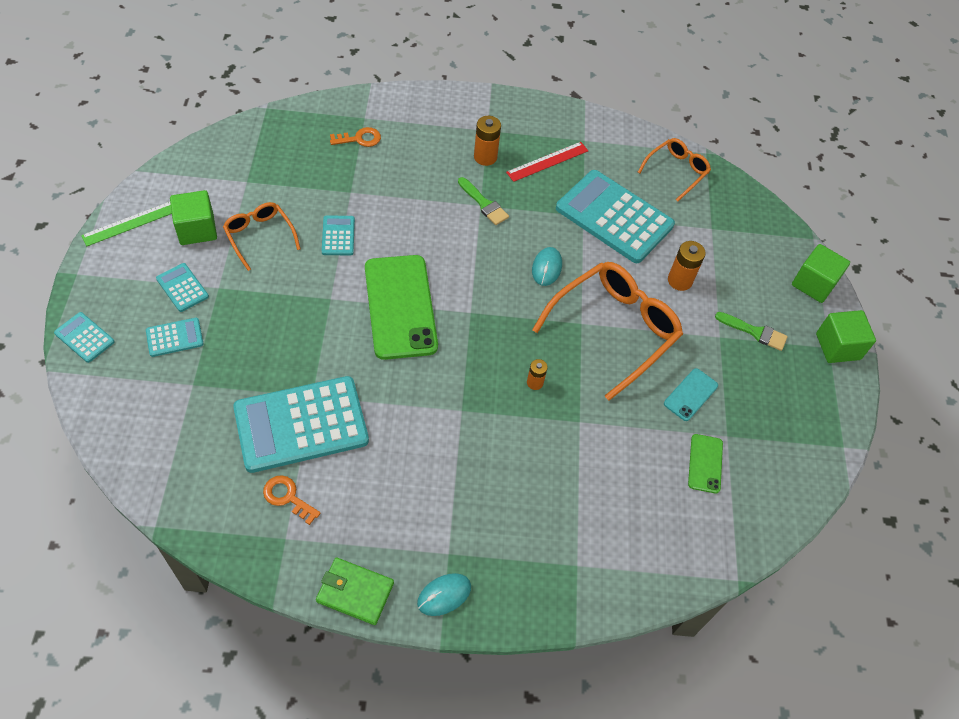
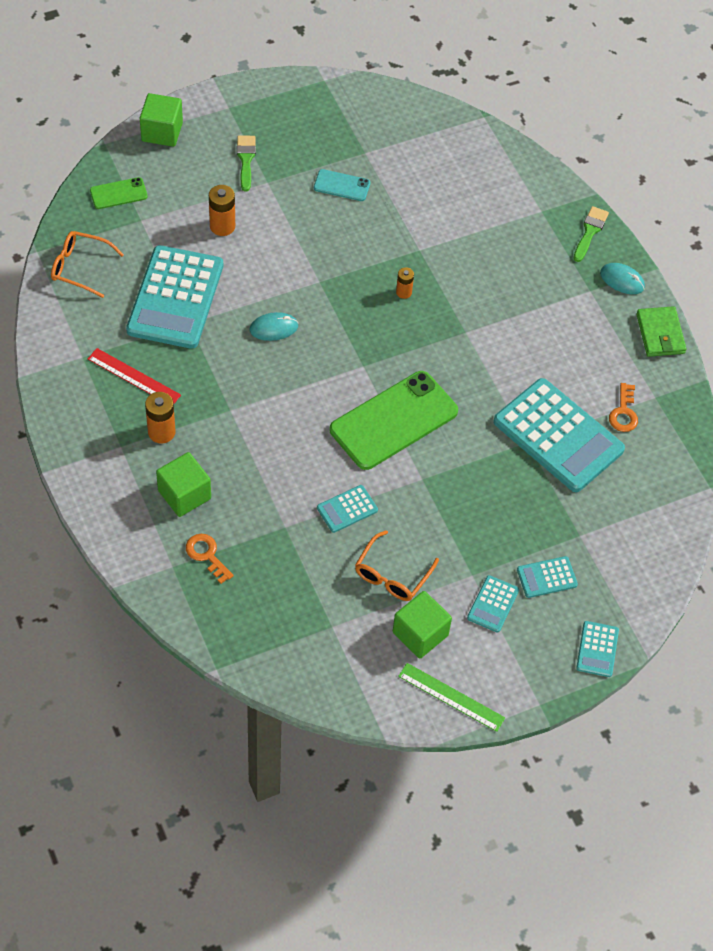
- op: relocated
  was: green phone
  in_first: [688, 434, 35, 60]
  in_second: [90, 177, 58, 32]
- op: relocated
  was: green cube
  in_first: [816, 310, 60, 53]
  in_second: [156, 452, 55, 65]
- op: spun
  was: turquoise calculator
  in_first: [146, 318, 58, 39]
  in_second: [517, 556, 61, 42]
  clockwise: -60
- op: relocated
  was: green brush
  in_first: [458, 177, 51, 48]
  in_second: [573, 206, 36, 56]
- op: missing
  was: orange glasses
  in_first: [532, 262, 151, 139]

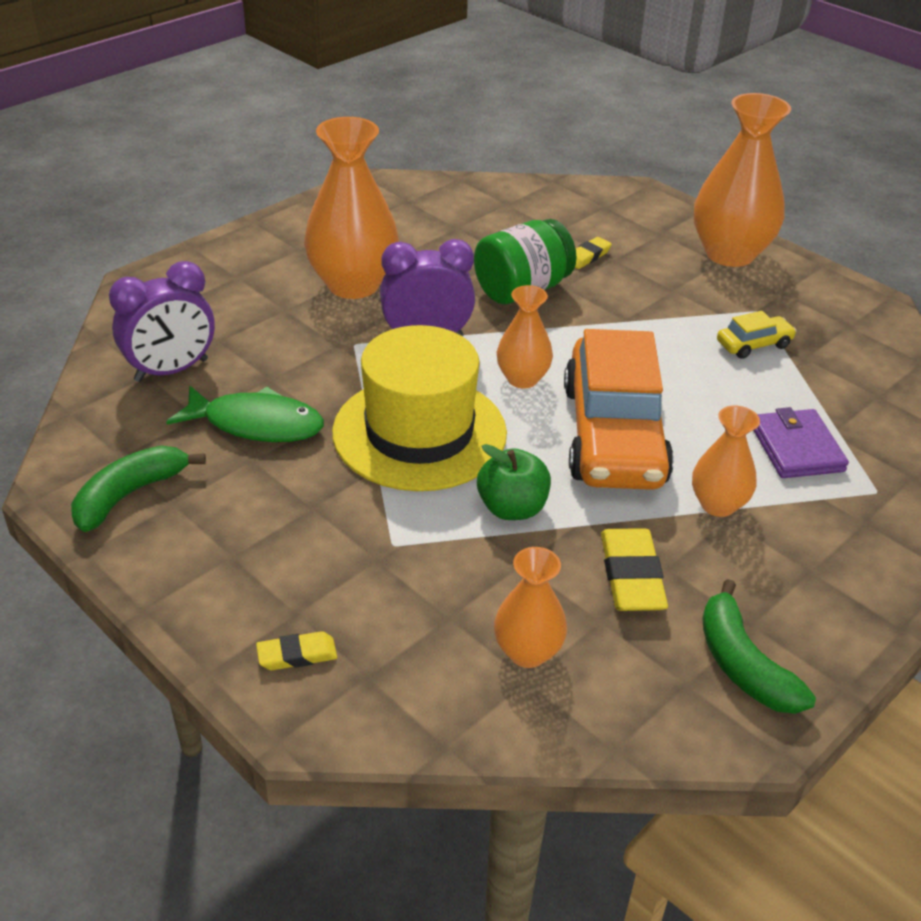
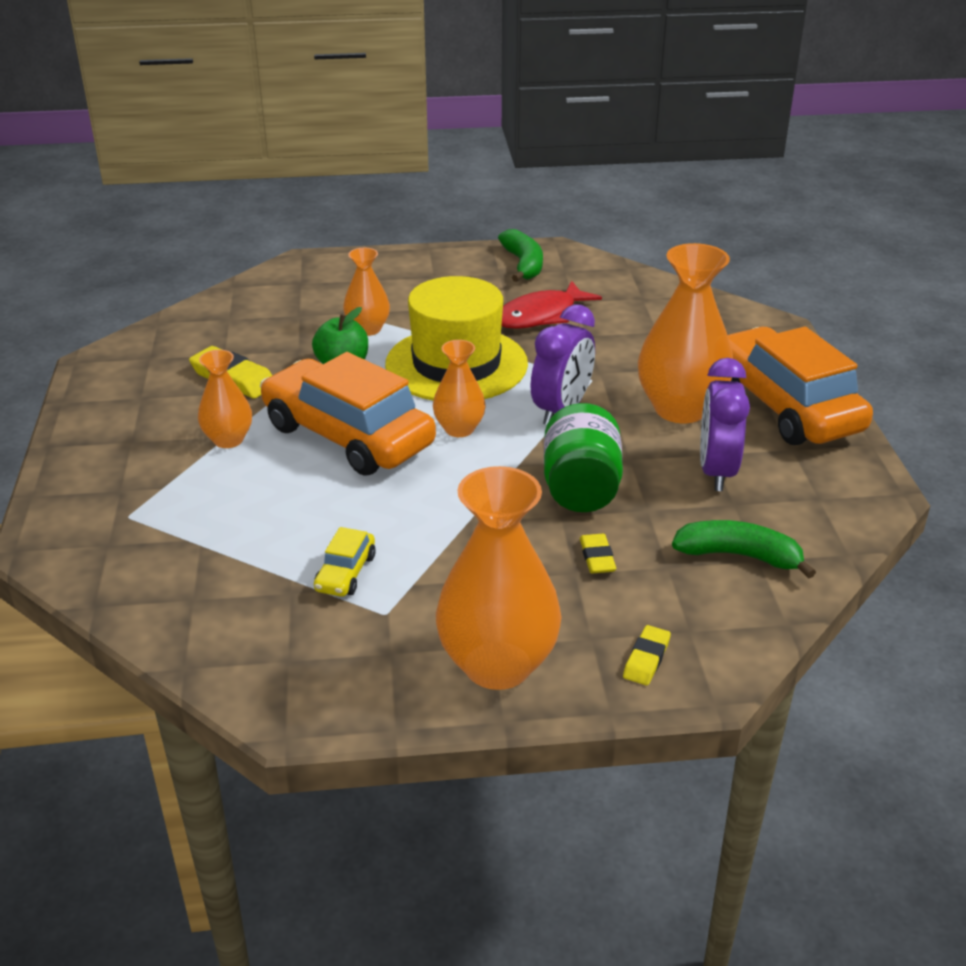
- op: relocated
  was: orange vase
  in_first: [494, 547, 73, 121]
  in_second: [343, 248, 47, 88]
- op: colour
  was: green fish
  now: red fish
  in_first: [166, 386, 158, 56]
  in_second: [502, 281, 100, 48]
- op: relocated
  was: yellow eraser
  in_first: [256, 631, 81, 39]
  in_second: [623, 625, 48, 60]
- op: relocated
  was: green banana
  in_first: [702, 579, 114, 135]
  in_second: [672, 520, 144, 58]
- op: relocated
  was: purple clock
  in_first: [109, 261, 106, 121]
  in_second: [700, 358, 50, 133]
- op: appeared
  now: orange car
  in_second: [728, 327, 145, 118]
- op: missing
  was: purple wallet
  in_first: [753, 407, 96, 71]

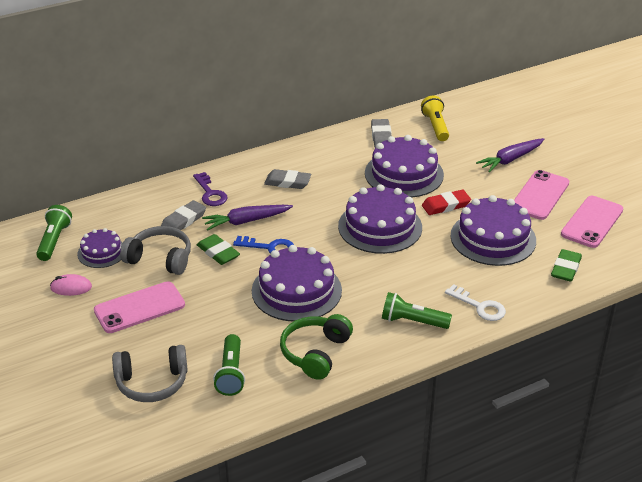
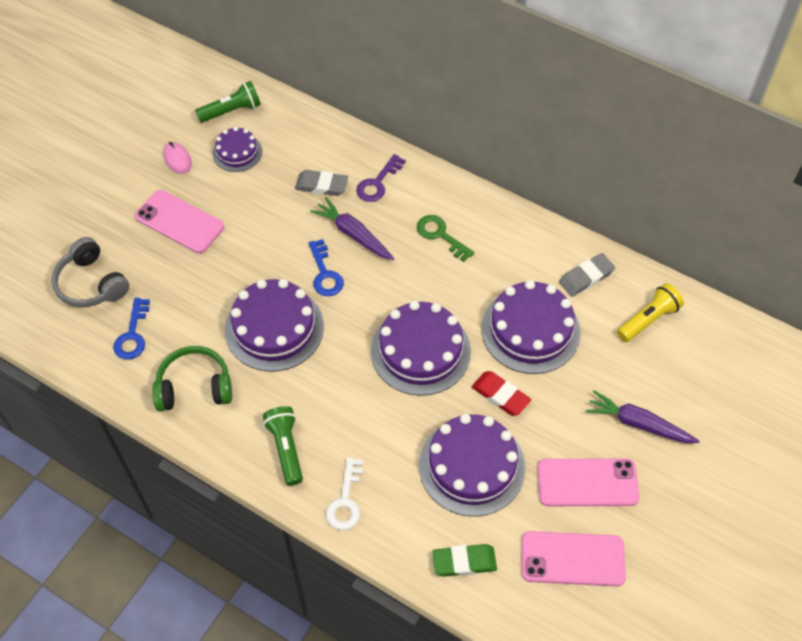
- op: exchanged
  was: green flashlight
  now: blue key
  in_first: [213, 334, 32, 62]
  in_second: [113, 298, 37, 62]
- op: exchanged
  was: grey eraser
  now: green key
  in_first: [264, 169, 47, 20]
  in_second: [417, 215, 57, 47]
- op: missing
  was: grey headphones
  in_first: [120, 226, 71, 49]
- op: missing
  was: green eraser
  in_first: [197, 234, 43, 31]

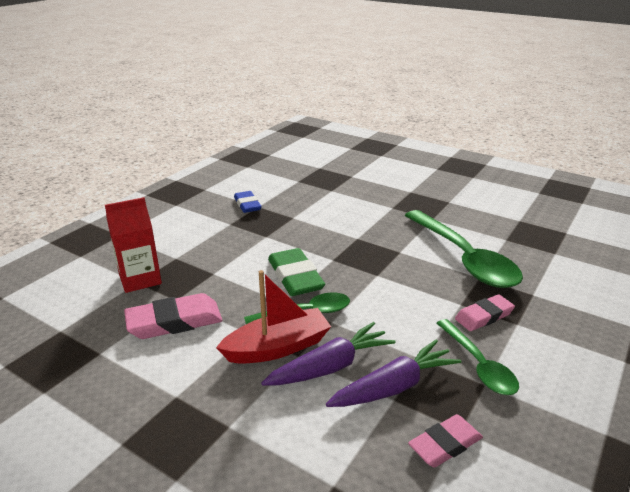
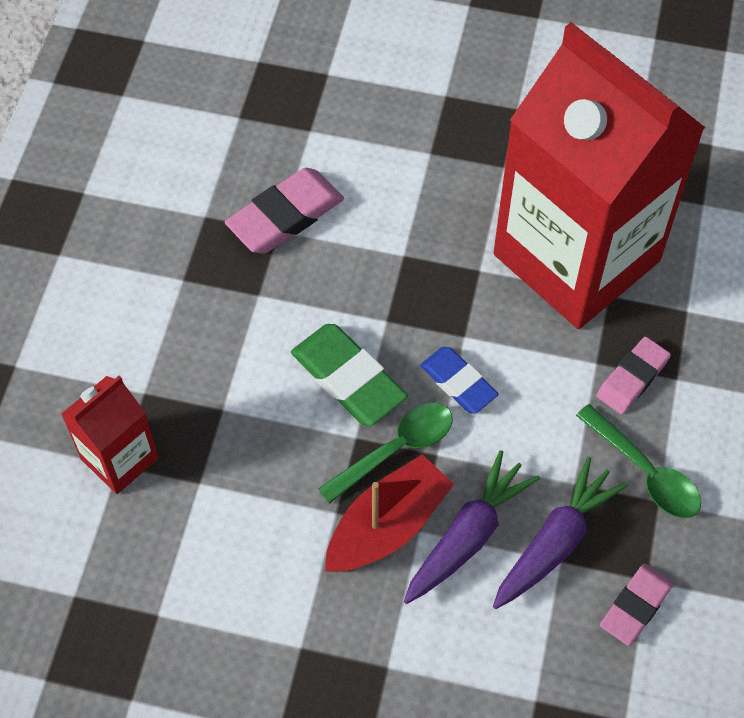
- op: relocated
  was: pink eraser
  in_first: [124, 293, 98, 46]
  in_second: [225, 168, 119, 86]
- op: relocated
  was: blue eraser
  in_first: [234, 191, 28, 22]
  in_second: [420, 347, 79, 66]
- op: exchanged
  was: green spoon
  now: red carton
  in_first: [405, 210, 118, 78]
  in_second: [493, 22, 213, 307]

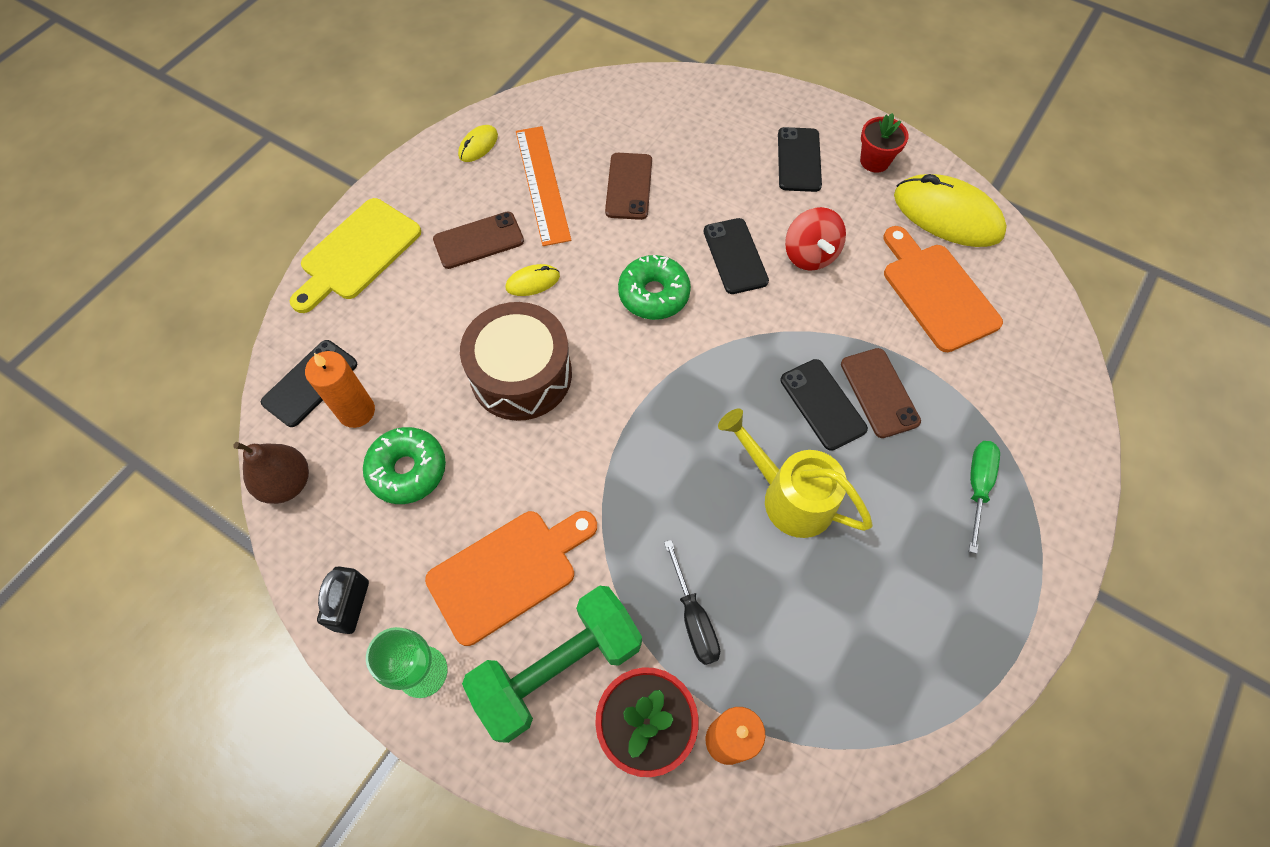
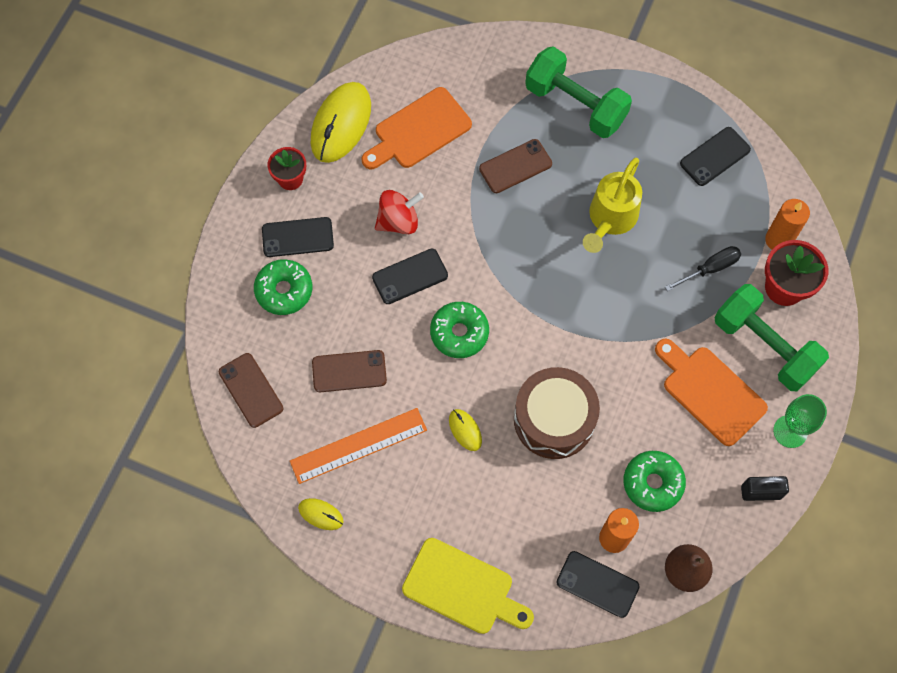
- op: relocated
  was: brown phone
  in_first: [433, 212, 91, 57]
  in_second: [219, 353, 64, 75]
- op: appeared
  now: green donut
  in_second: [254, 259, 58, 56]
- op: exchanged
  was: green screwdriver
  now: green dumbbell
  in_first: [969, 441, 31, 113]
  in_second: [525, 46, 107, 92]
- op: relocated
  was: black phone
  in_first: [780, 359, 88, 92]
  in_second: [680, 127, 71, 59]

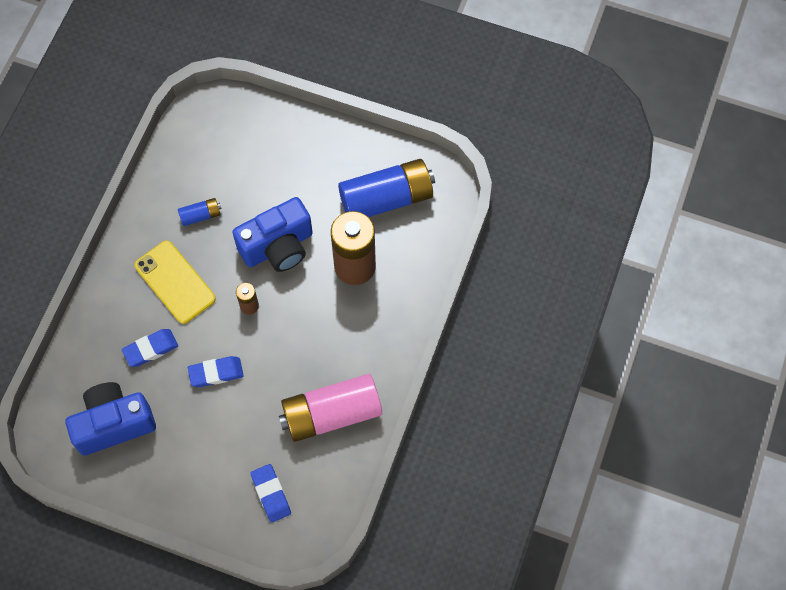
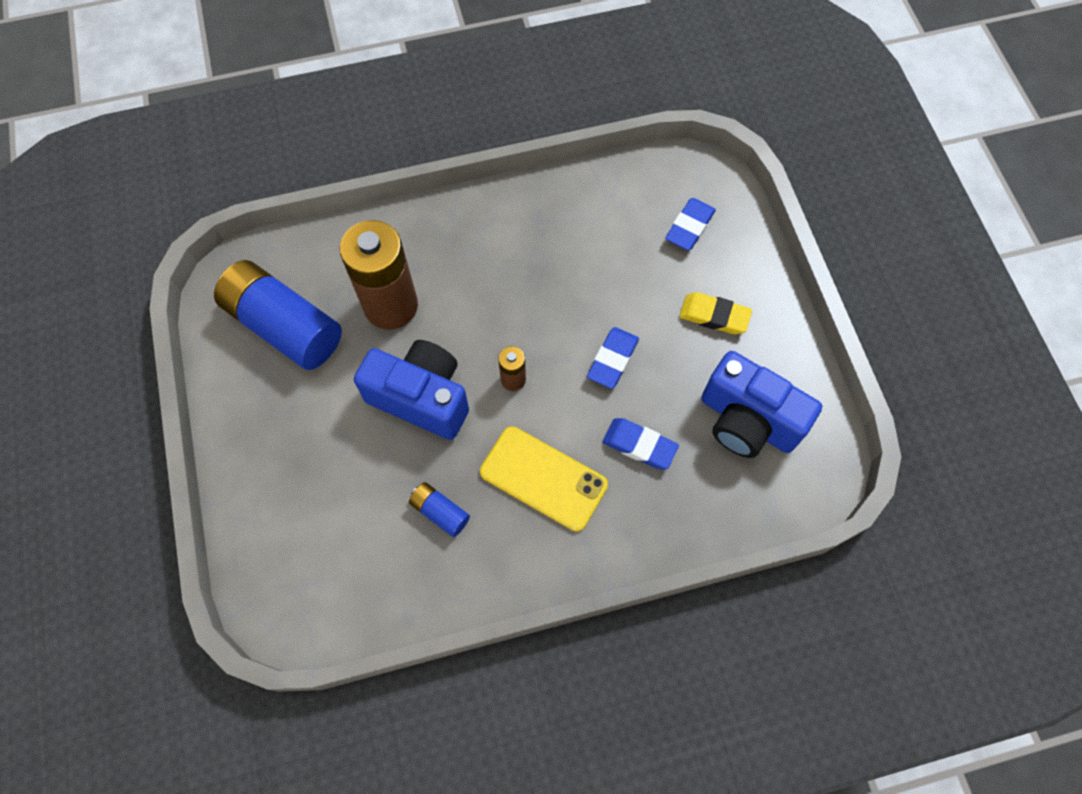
- op: spun
  was: yellow phone
  in_first: [135, 241, 81, 83]
  in_second: [480, 426, 128, 106]
  clockwise: -75
- op: spun
  was: blue eraser
  in_first: [188, 356, 56, 31]
  in_second: [587, 327, 52, 62]
  clockwise: 75
- op: appeared
  now: yellow eraser
  in_second: [679, 292, 73, 42]
- op: missing
  was: pink battery
  in_first: [279, 374, 103, 68]

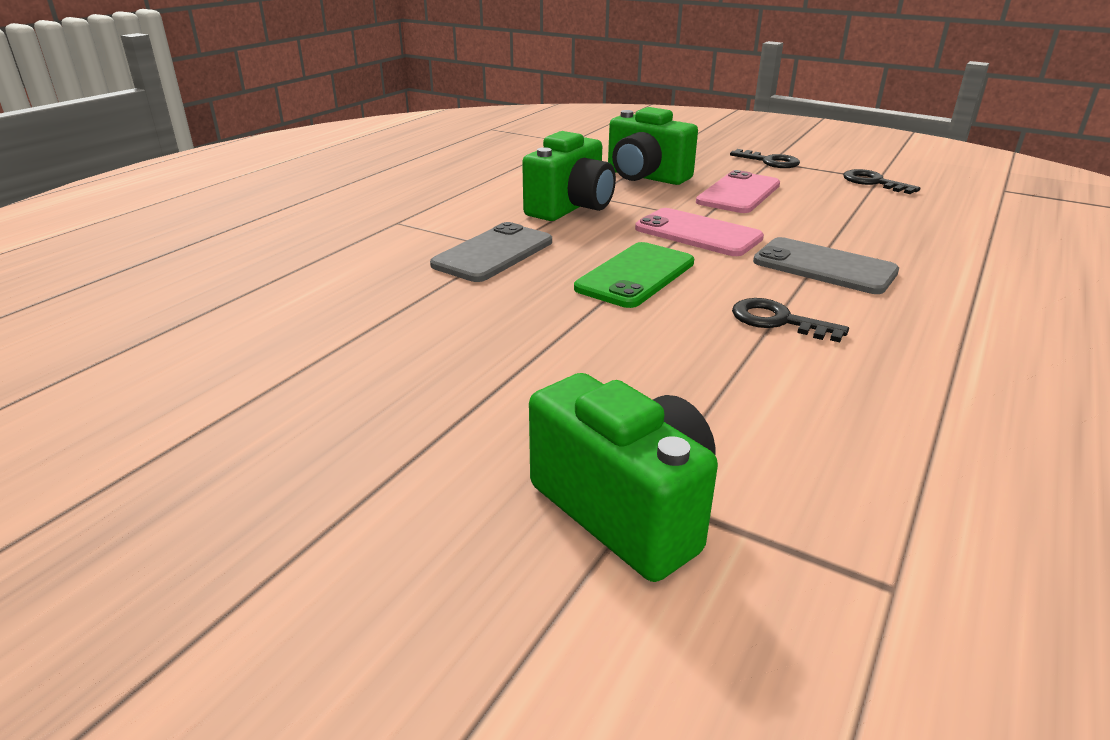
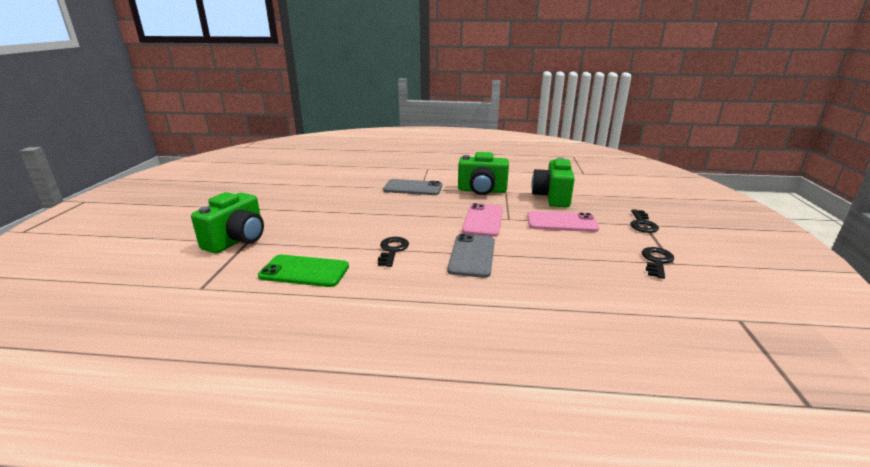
- op: relocated
  was: green phone
  in_first: [574, 242, 120, 66]
  in_second: [258, 255, 91, 32]

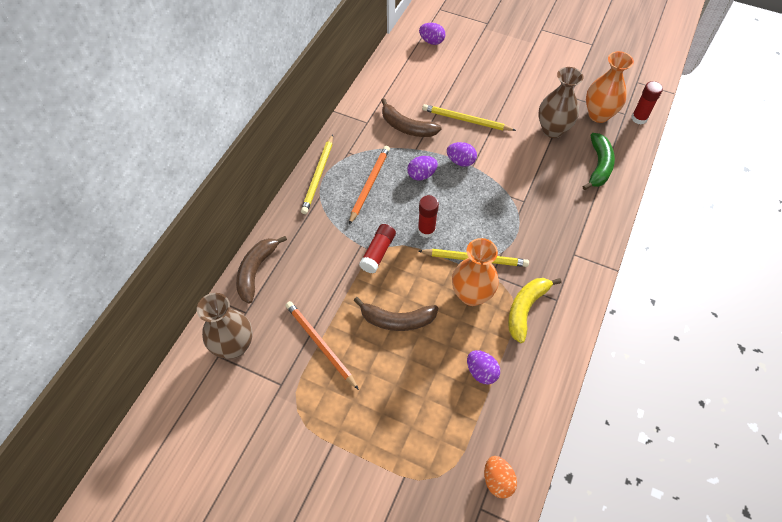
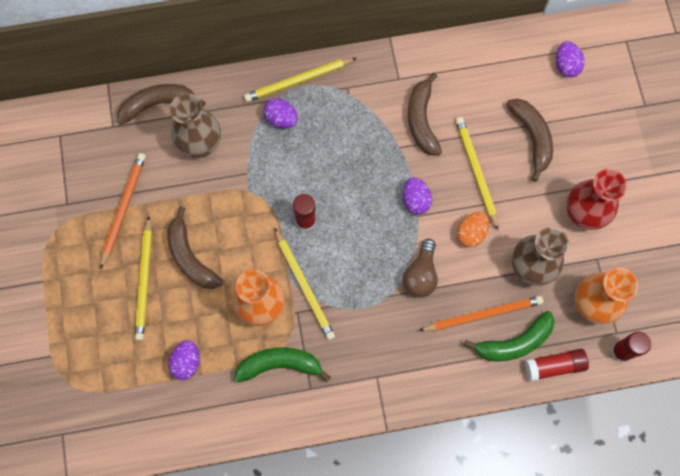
- op: appeared
  now: yellow pencil
  in_second: [135, 216, 17, 125]
- op: relocated
  was: brown vase
  in_first: [197, 293, 55, 66]
  in_second: [170, 94, 51, 64]
- op: colour
  was: yellow banana
  now: green banana
  in_first: [508, 278, 54, 65]
  in_second: [234, 347, 97, 36]
- op: relocated
  was: purple egg
  in_first: [407, 156, 31, 25]
  in_second: [263, 98, 35, 30]
- op: appeared
  now: brown light bulb
  in_second: [403, 239, 35, 59]
- op: relocated
  was: orange pencil
  in_first: [349, 146, 41, 79]
  in_second: [419, 296, 124, 35]
- op: relocated
  was: orange egg
  in_first: [484, 456, 33, 43]
  in_second: [457, 212, 32, 35]
- op: appeared
  now: brown banana
  in_second: [506, 98, 47, 84]
- op: relocated
  was: red glue stick
  in_first: [359, 224, 37, 49]
  in_second: [525, 349, 64, 32]
- op: appeared
  now: red vase
  in_second: [566, 169, 61, 61]

